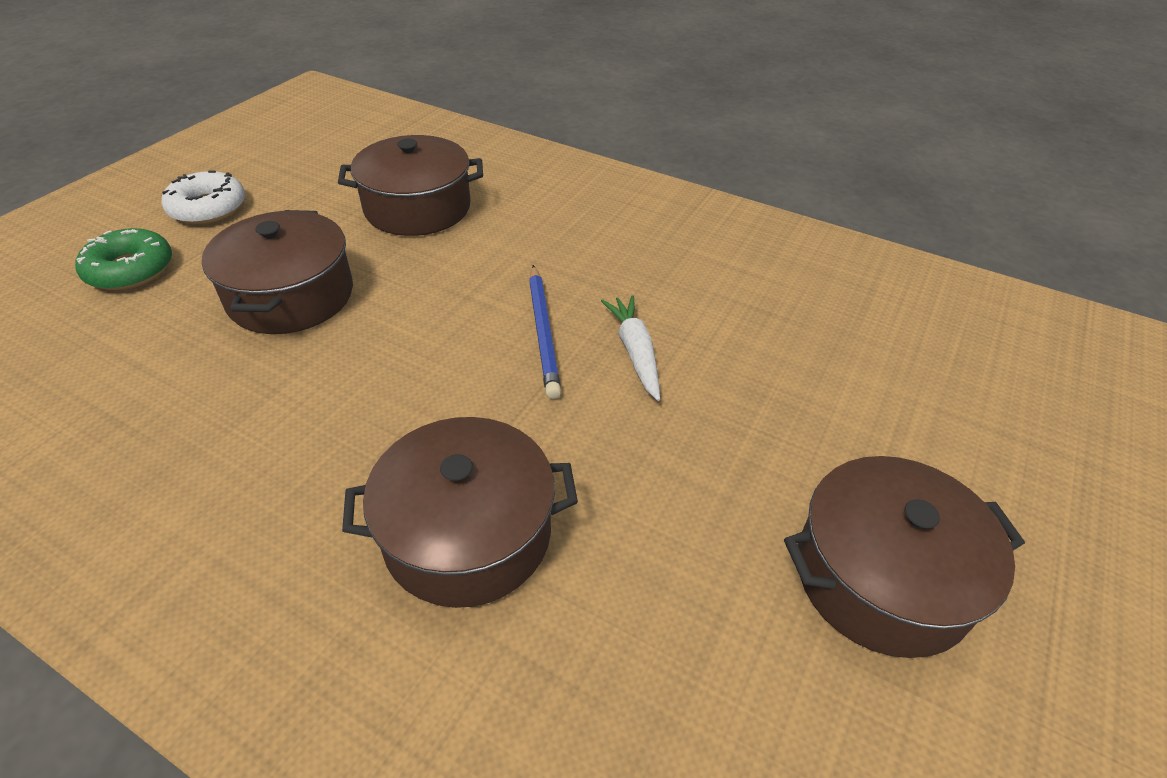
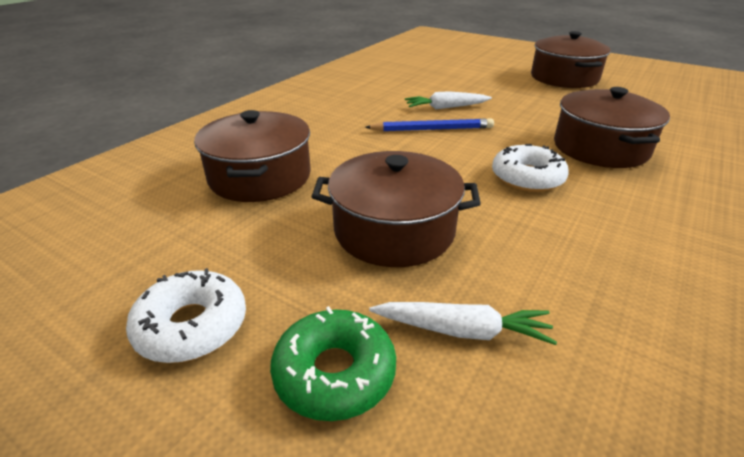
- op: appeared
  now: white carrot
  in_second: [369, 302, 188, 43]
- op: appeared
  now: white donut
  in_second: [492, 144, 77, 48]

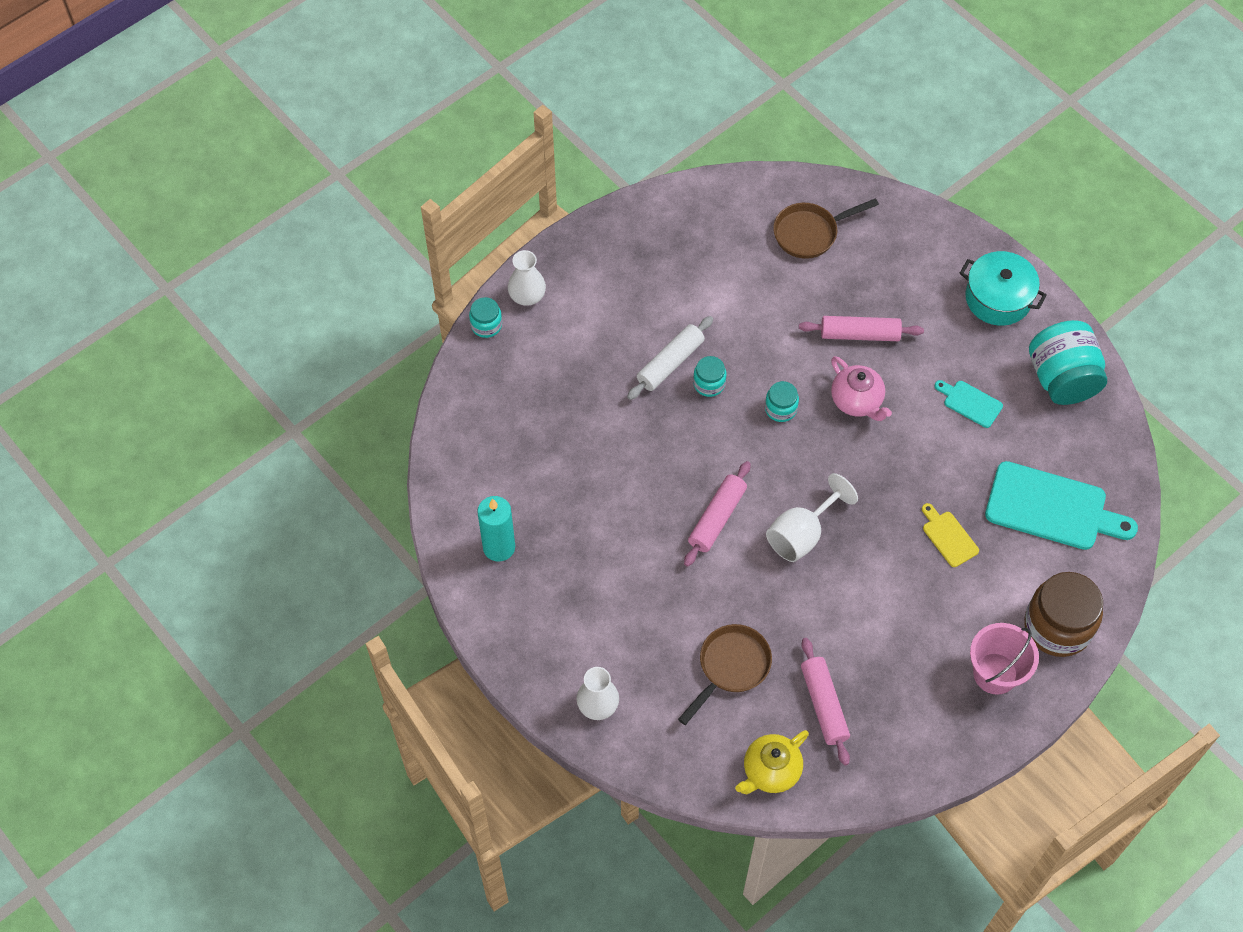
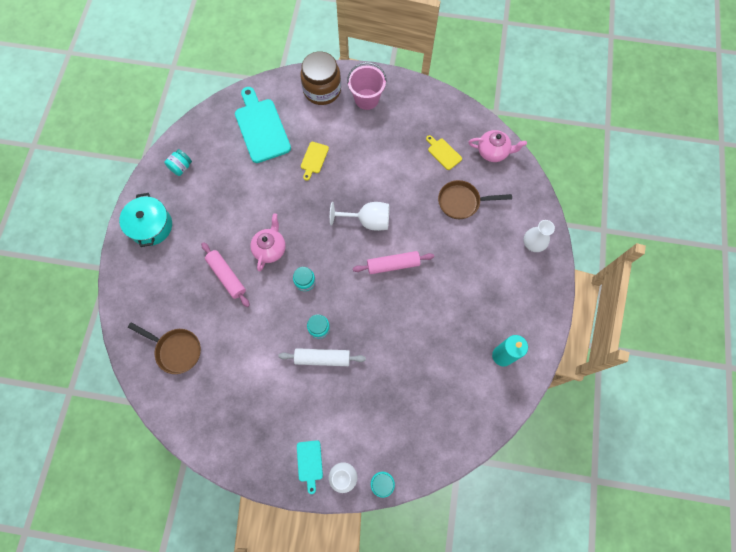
- op: size
  was: turquoise jar
  in_first: [1029, 320, 78, 85]
  in_second: [165, 149, 27, 27]
  ratio: 0.5
- op: relocated
  was: turquoise cutting board
  in_first: [934, 380, 69, 48]
  in_second: [297, 440, 26, 54]
- op: exchanged
  was: pink rolling pin
  now: yellow cutting board
  in_first: [801, 638, 49, 128]
  in_second: [426, 135, 36, 35]
- op: colour
  was: yellow teapot
  now: pink teapot
  in_first: [735, 730, 74, 64]
  in_second: [469, 130, 58, 32]

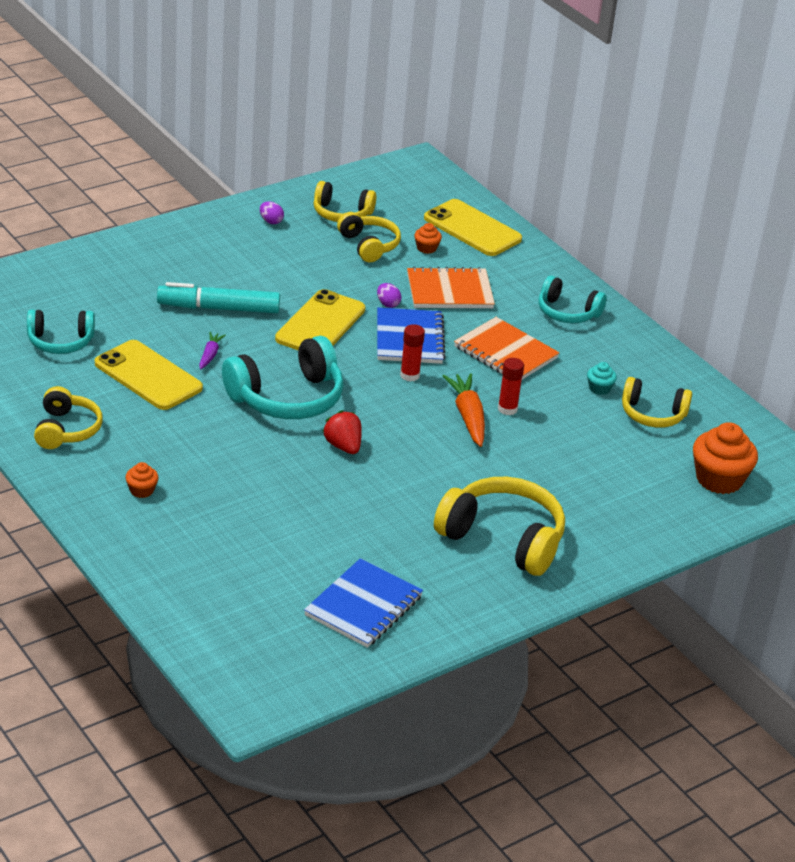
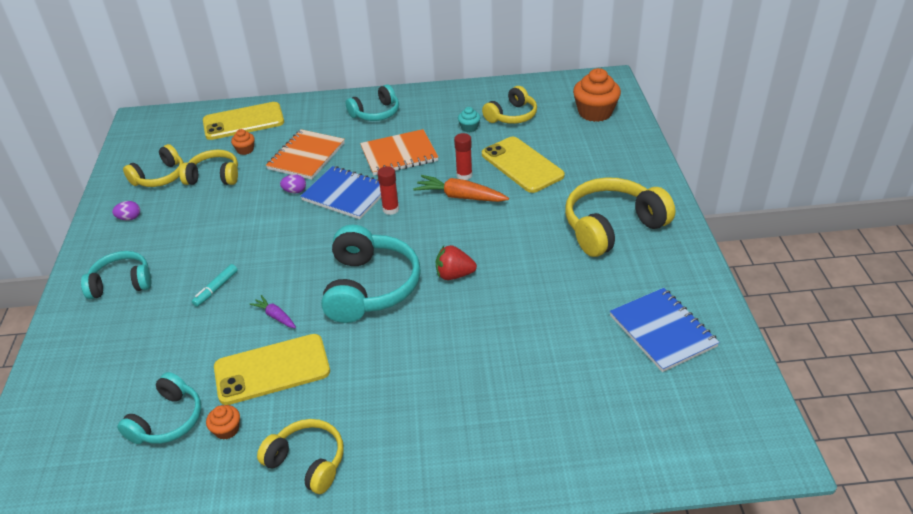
- op: appeared
  now: turquoise headphones
  in_second: [81, 251, 70, 48]
- op: size
  was: turquoise marker
  in_first: [157, 282, 123, 31]
  in_second: [192, 264, 46, 43]
  ratio: 0.49
- op: relocated
  was: orange cupcake
  in_first: [125, 462, 34, 36]
  in_second: [206, 405, 34, 35]
- op: relocated
  was: yellow phone
  in_first: [275, 289, 90, 61]
  in_second: [482, 137, 83, 56]

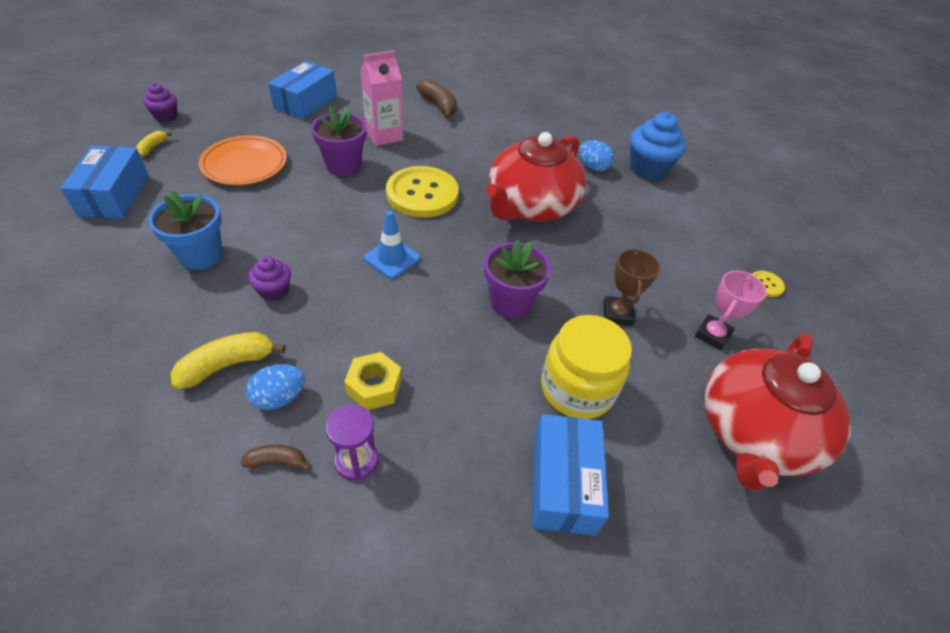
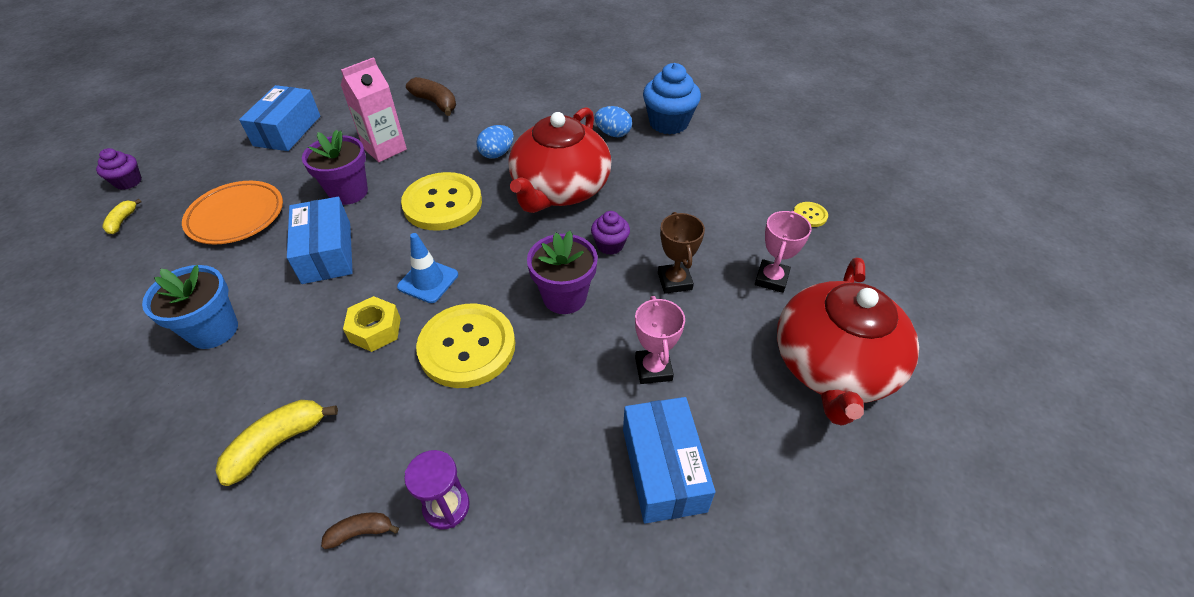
- op: relocated
  was: blue box
  in_first: [60, 146, 89, 72]
  in_second: [287, 197, 66, 87]
- op: relocated
  was: yellow nut
  in_first: [344, 352, 58, 58]
  in_second: [343, 296, 58, 56]
- op: appeared
  now: yellow button
  in_second: [416, 304, 99, 84]
- op: relocated
  was: blue egg
  in_first: [246, 364, 59, 46]
  in_second: [476, 125, 38, 34]
- op: relocated
  was: purple cupcake
  in_first: [248, 256, 43, 45]
  in_second: [591, 211, 39, 44]
- op: exchanged
  was: yellow jar
  now: pink trophy
  in_first: [541, 315, 91, 104]
  in_second: [635, 296, 50, 88]

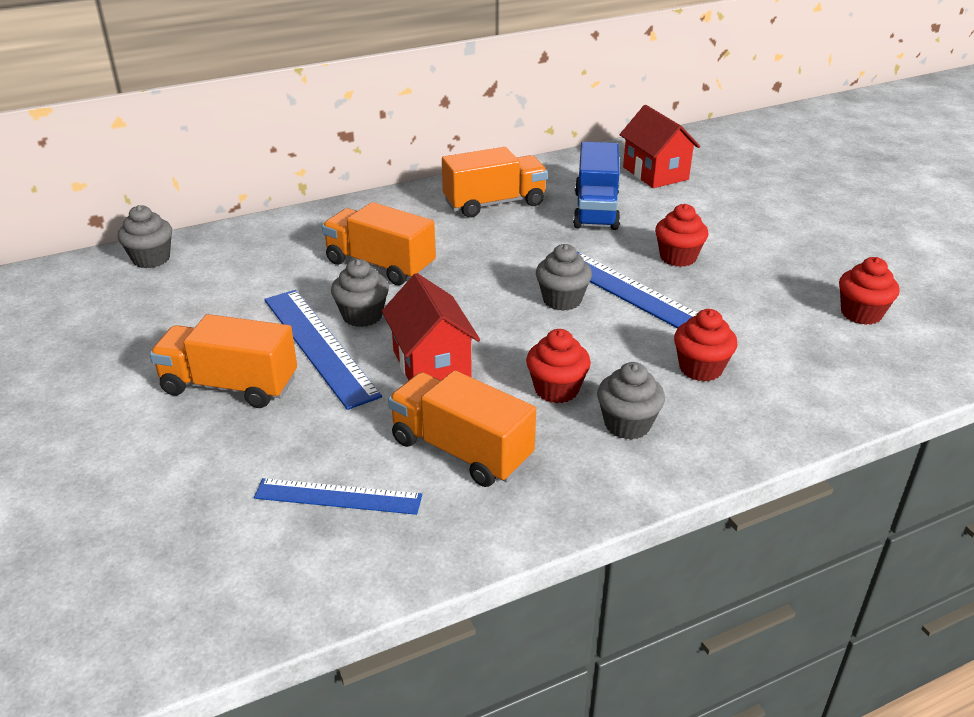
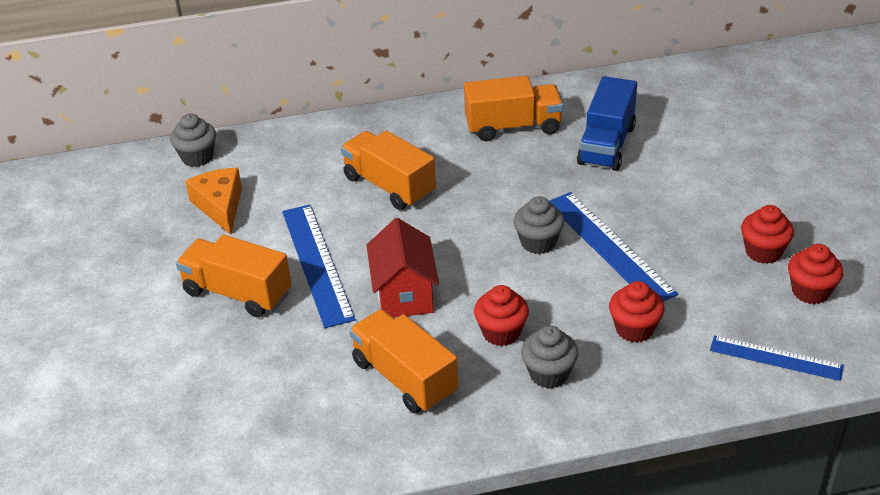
- op: appeared
  now: orange cheese
  in_second: [185, 168, 57, 67]
- op: relocated
  was: blue ruler
  in_first: [254, 478, 168, 37]
  in_second: [710, 335, 134, 46]
- op: relocated
  was: red cupcake
  in_first: [655, 204, 53, 63]
  in_second: [741, 205, 53, 59]
- op: missing
  was: grey cupcake
  in_first: [331, 259, 58, 68]
- op: missing
  was: red house
  in_first: [619, 105, 81, 83]

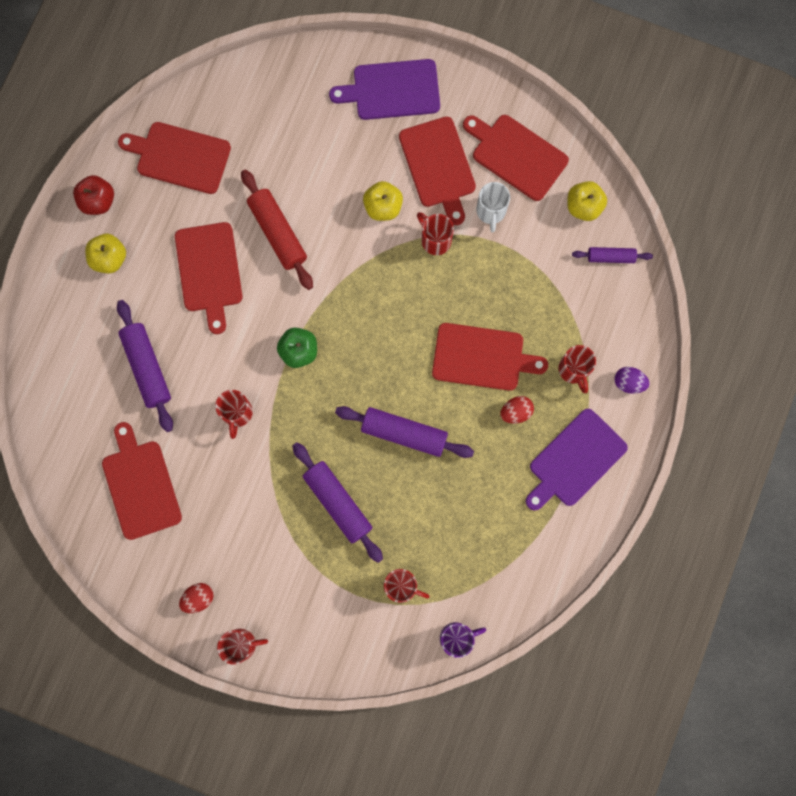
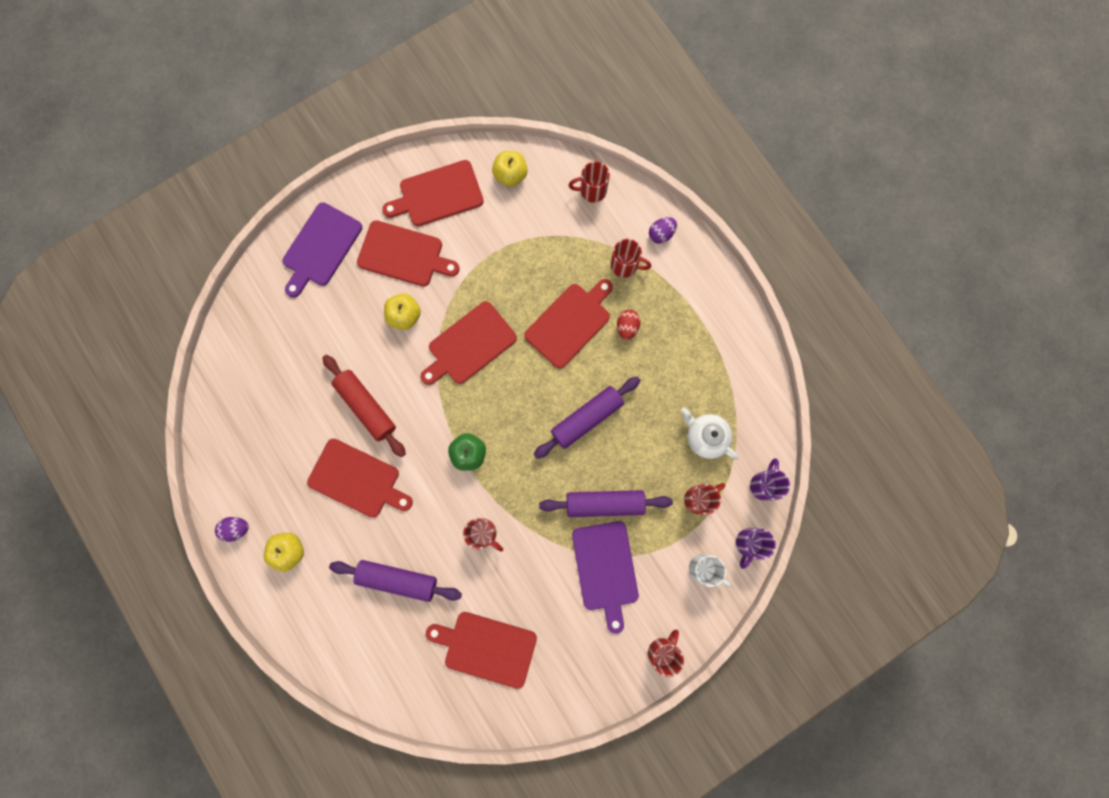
- op: exchanged
  was: red apple
  now: purple egg
  in_first: [73, 175, 41, 40]
  in_second: [215, 517, 34, 25]
- op: spun
  was: red rolling pin
  in_first: [241, 169, 72, 121]
  in_second: [322, 355, 84, 102]
  clockwise: 45
- op: relocated
  was: red cutting board
  in_first: [118, 122, 113, 72]
  in_second: [420, 301, 97, 84]
- op: relocated
  was: red mug
  in_first: [417, 212, 37, 43]
  in_second: [569, 161, 41, 42]
- op: relocated
  was: purple cutting board
  in_first: [526, 409, 102, 102]
  in_second: [572, 521, 67, 113]
- op: appeared
  now: white teapot
  in_second: [681, 408, 57, 52]
- op: relocated
  was: white mug
  in_first: [476, 182, 34, 51]
  in_second: [689, 554, 43, 34]
- op: appeared
  now: purple mug
  in_second: [736, 528, 40, 41]
- op: missing
  was: red egg
  in_first: [179, 583, 35, 30]
- op: missing
  was: purple rolling pin
  in_first: [572, 247, 81, 16]

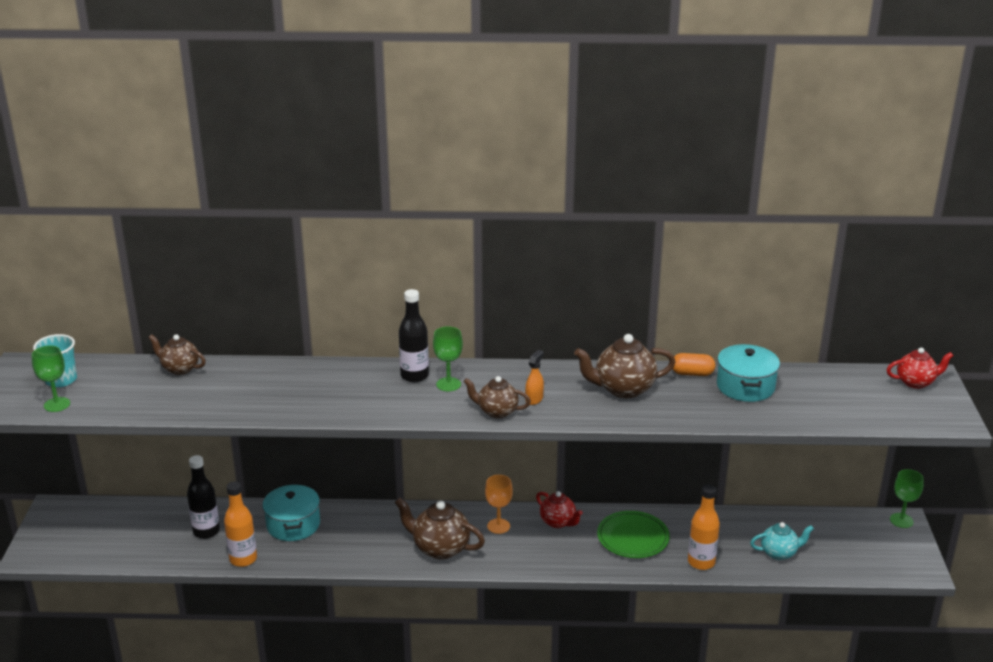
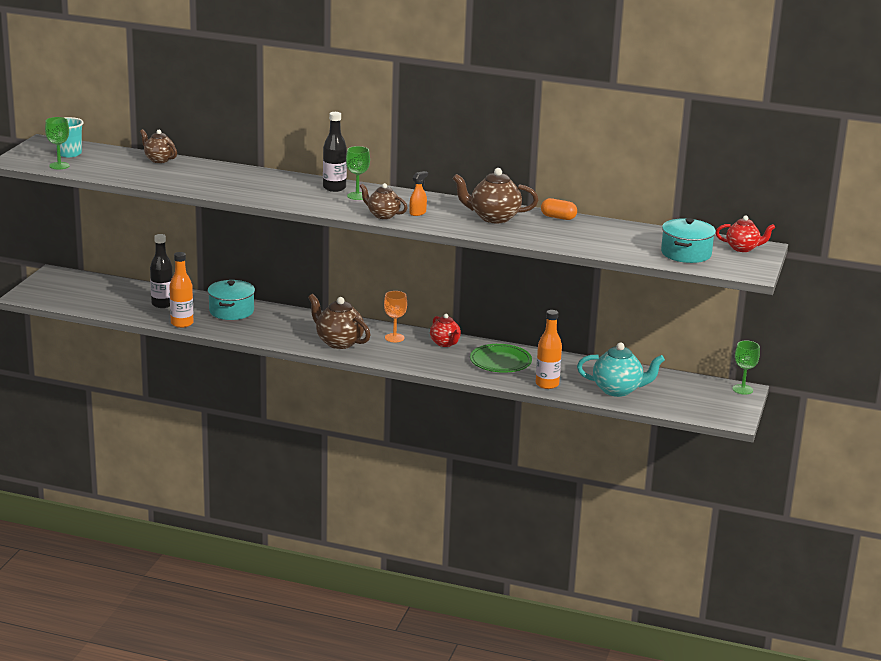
- op: size
  was: turquoise teapot
  in_first: [750, 522, 64, 38]
  in_second: [577, 343, 88, 54]
  ratio: 1.55
- op: relocated
  was: turquoise pot
  in_first: [717, 344, 63, 58]
  in_second: [661, 218, 55, 45]

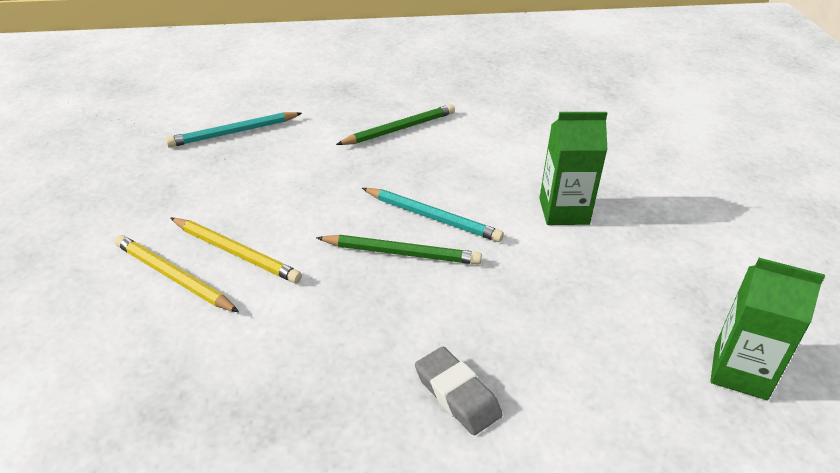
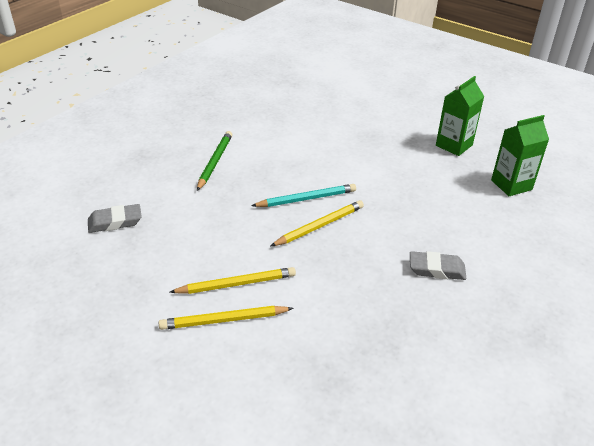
- op: exchanged
  was: turquoise pencil
  now: grey eraser
  in_first: [165, 112, 137, 35]
  in_second: [88, 204, 54, 29]
- op: colour
  was: green pencil
  now: yellow pencil
  in_first: [316, 235, 166, 30]
  in_second: [271, 200, 93, 46]
- op: relocated
  was: green carton
  in_first: [539, 112, 68, 113]
  in_second: [436, 76, 48, 80]

